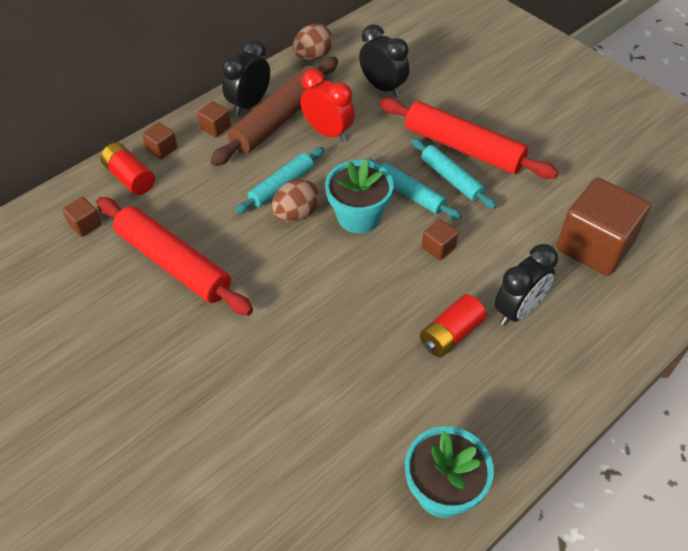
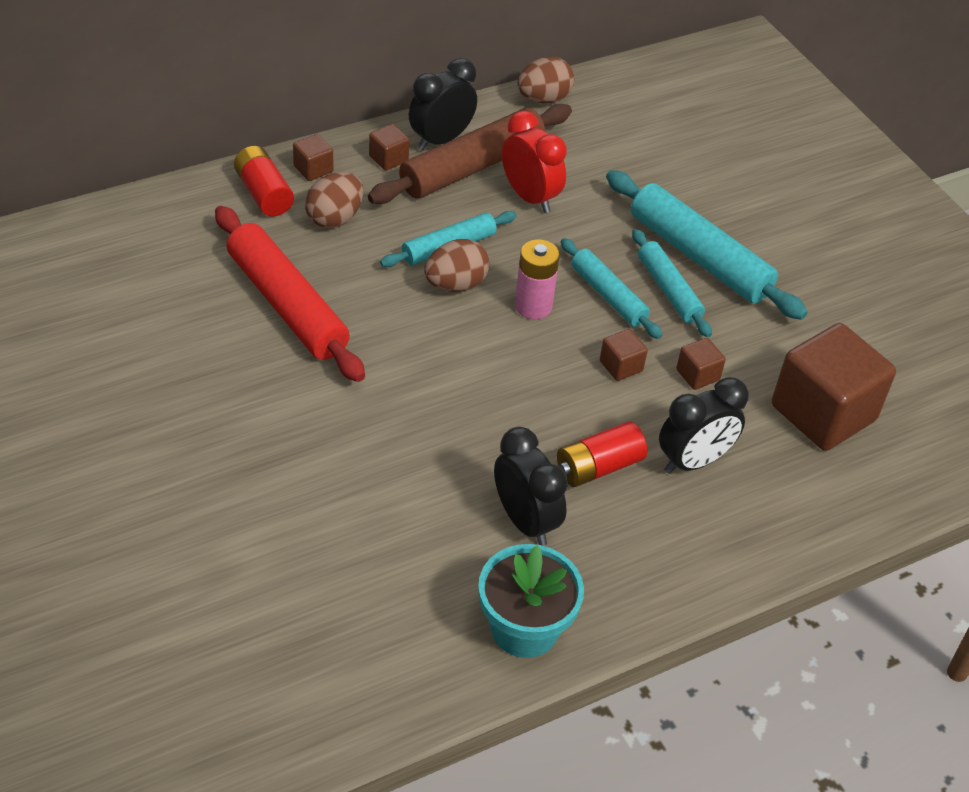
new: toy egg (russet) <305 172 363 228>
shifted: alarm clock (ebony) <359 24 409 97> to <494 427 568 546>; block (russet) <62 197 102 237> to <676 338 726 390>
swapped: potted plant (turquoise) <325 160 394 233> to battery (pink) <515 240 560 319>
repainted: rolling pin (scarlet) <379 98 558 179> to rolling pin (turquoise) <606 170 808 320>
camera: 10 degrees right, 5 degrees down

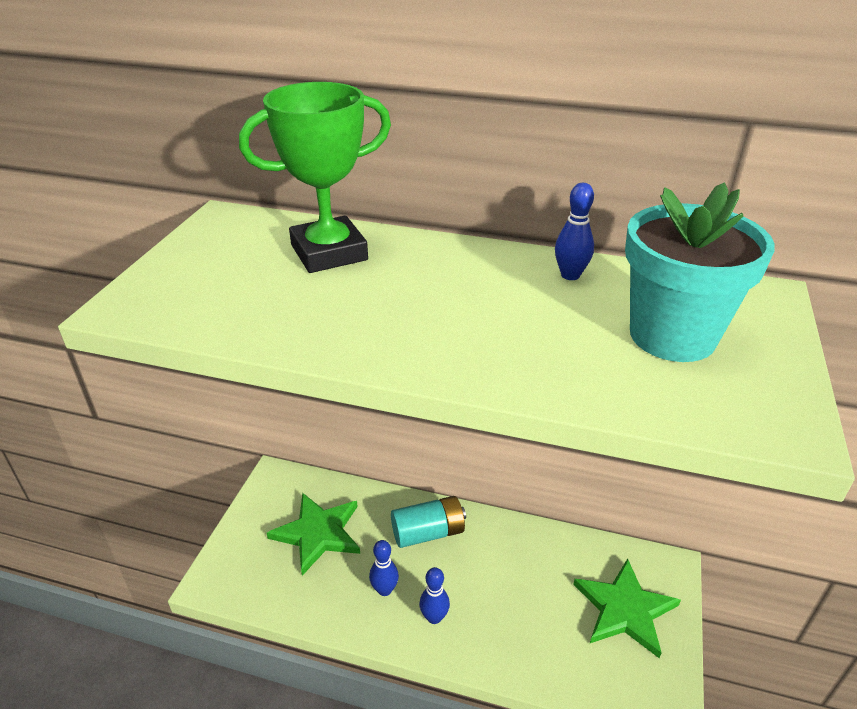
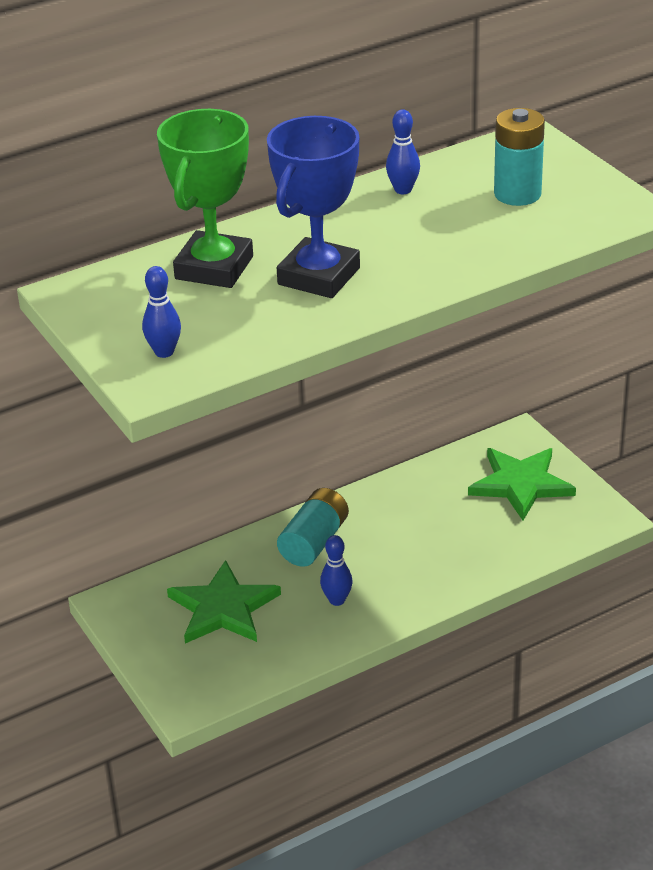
new: award cup (royal blue) <267 116 360 298>
shifted: tenpin (royal blue) <419 567 450 624> to <142 266 181 358>
swapped: potted plant (turquoise) <625 182 775 362> to battery (turquoise) <494 108 545 206>
camera: 45 degrees left, 0 degrees up

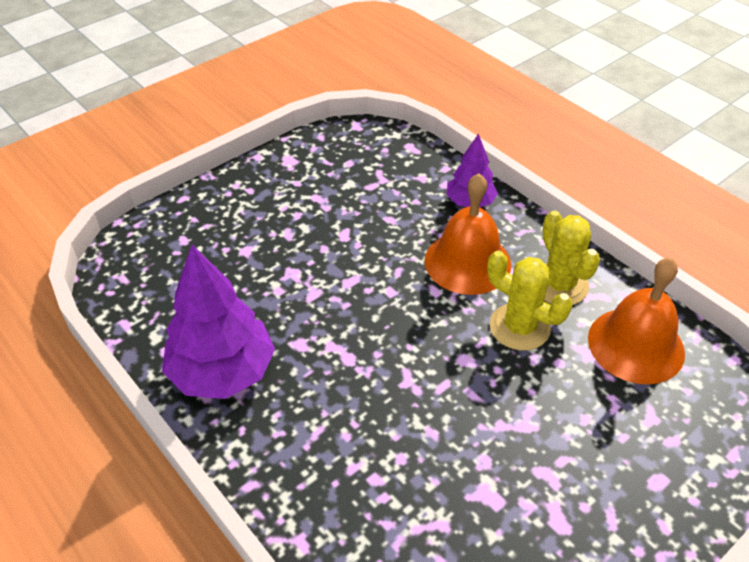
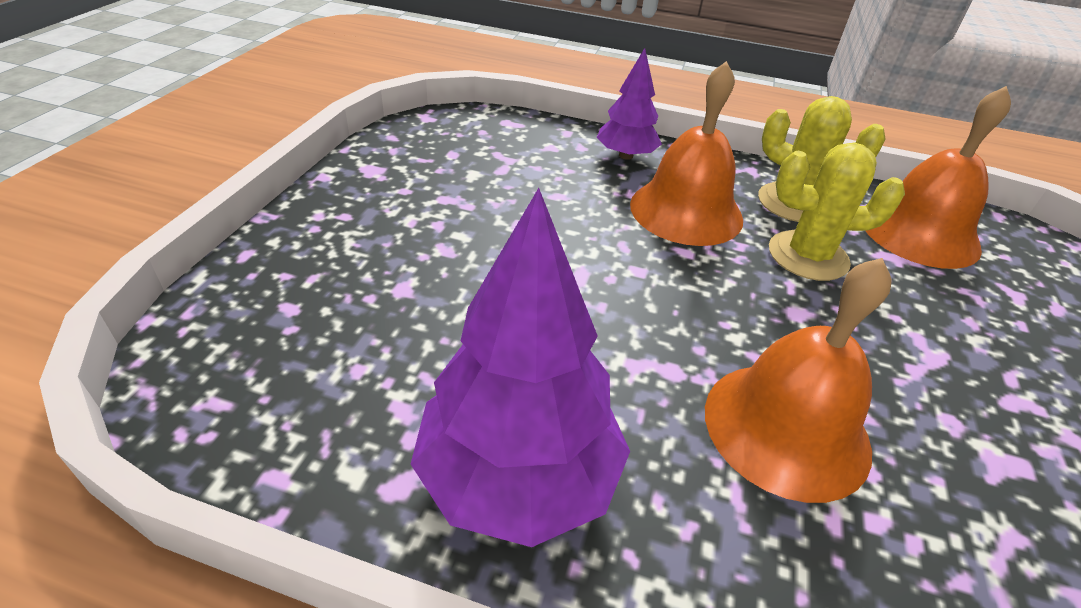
new: school bell (orange) <705 258 892 503>
camera: 35 degrees left, 5 degrees down

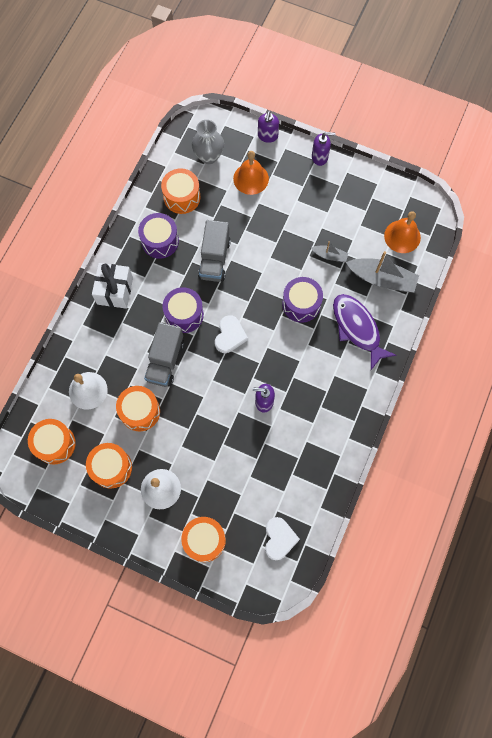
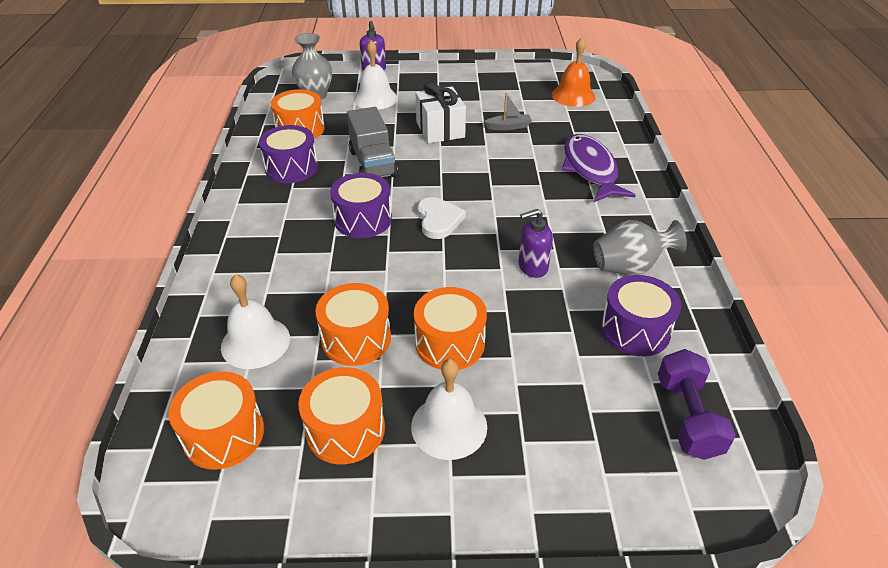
gone: pump bottle (violet) <312 132 336 166>; sailboat (grey) <346 251 419 292>; lorry (grey) <144 322 184 387>
new: vase (grey) <593 220 687 275>
shifted: wrapped gift (pure white) <92 263 133 309> to <416 82 466 144>; drum (violet) <282 277 323 323> to <601 275 681 356>; drum (orange) <181 517 226 562> to <414 287 487 370>
swapped: heart shape (pure white) <265 517 300 560> to free weight (violet) <658 349 736 460>
repainted: school bell (orange) <233 151 269 195> to school bell (pure white) <354 40 398 109>
rotated: fish (violet) <333 294 396 370> = <562 134 636 202> 45 degrees clockwise
camera: 25 degrees left, 30 degrees down

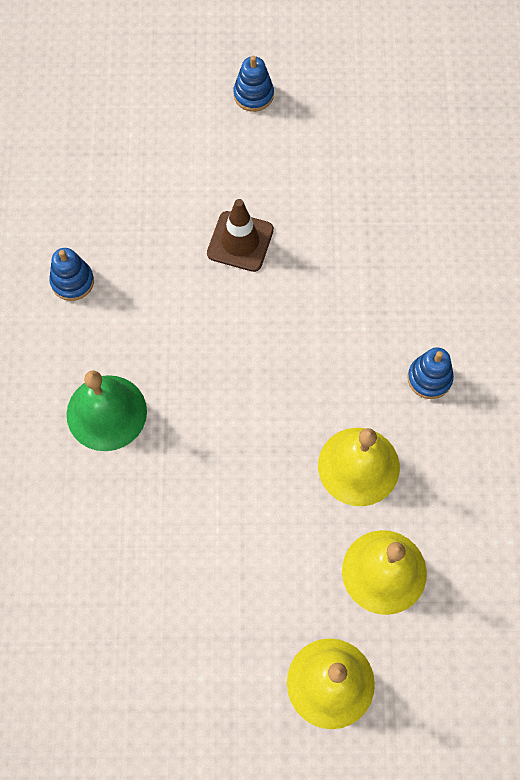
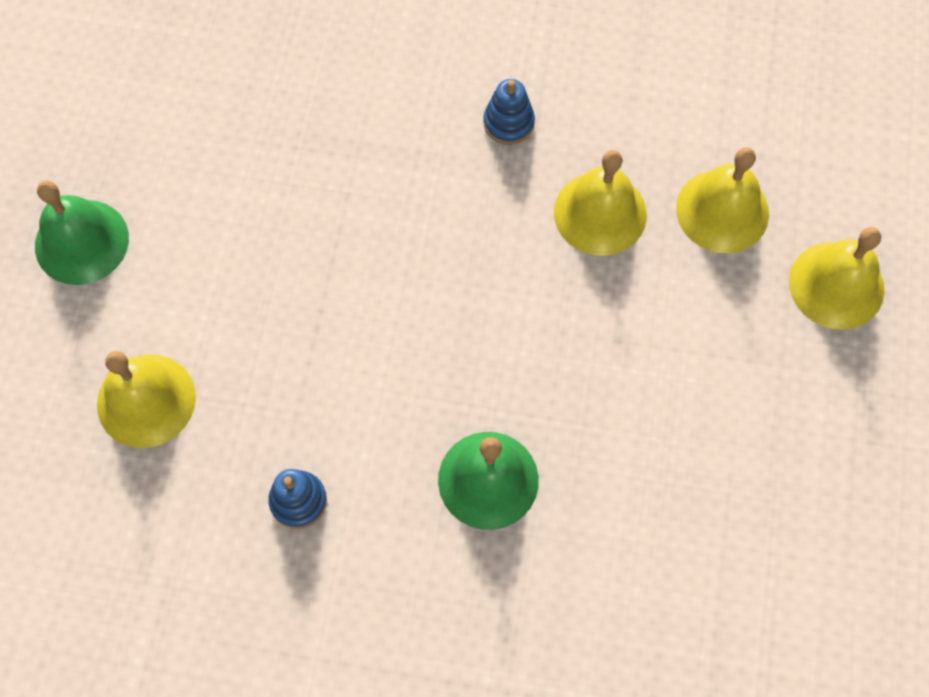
gone: traffic cone (russet) <207 199 274 272>
new: school bell (yellow) <97 351 196 448>
swapped: stacking rings (royal blue) <233 56 274 112> to school bell (emerald) <35 180 129 285>
camera: 80 degrees left, 0 degrees up

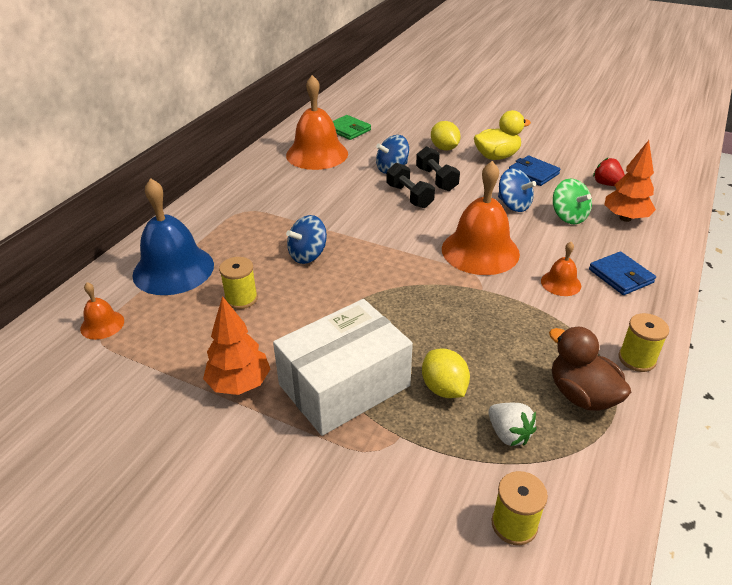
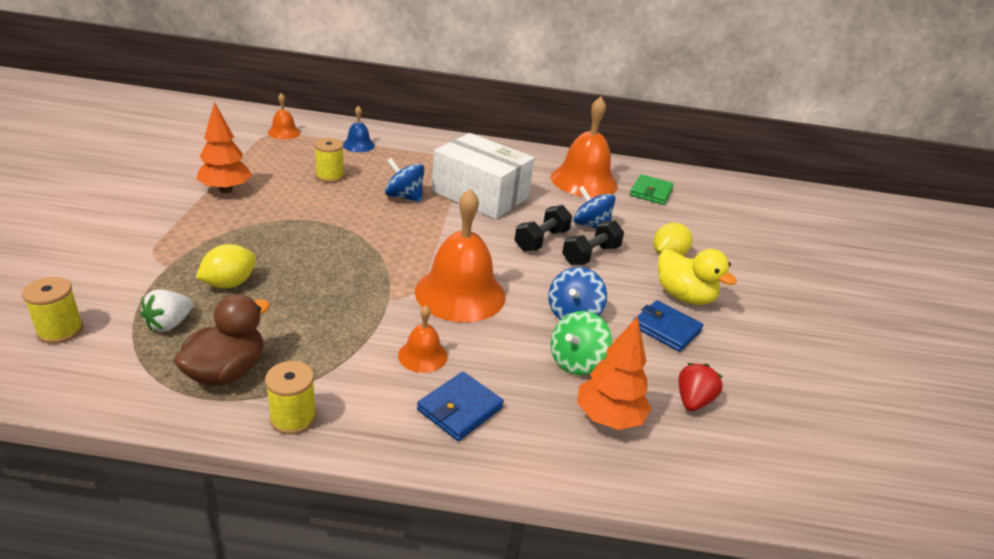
shifted: parcel (pure white) <273 299 413 436> to <432 133 534 219>
rotated: card wallet (royal blue) <509 156 561 186> = <633 300 703 352> 75 degrees counterclockwise
scaled: school bell (royal blue) <132 178 214 295> = <343 106 375 152> x0.48
camera: 65 degrees right, 5 degrees down

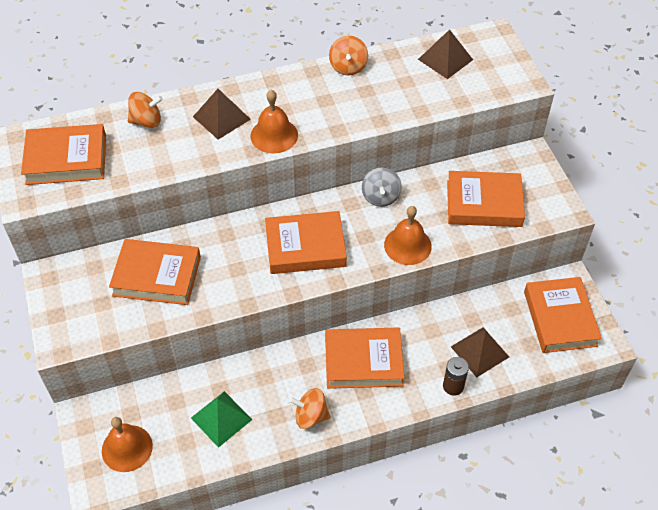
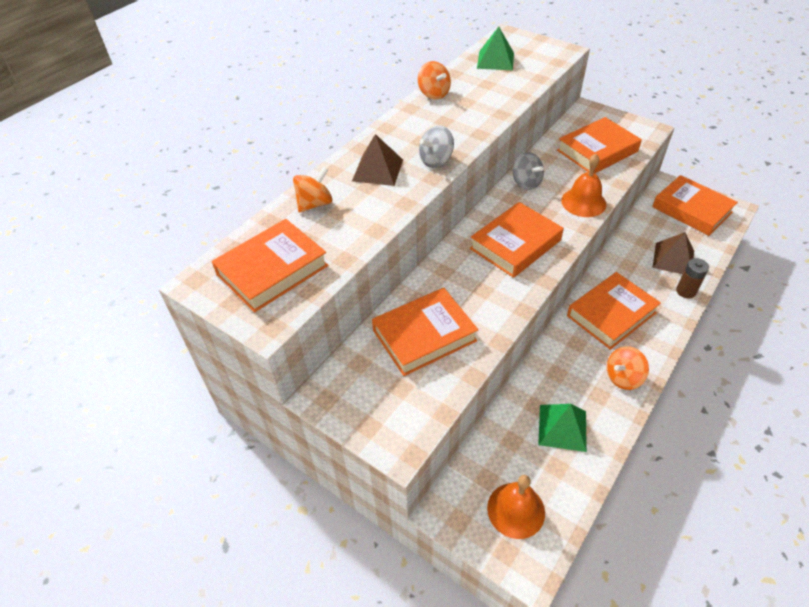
swapped: school bell (orange) <250 90 298 153> to toy top (grey) <419 125 454 168>
repainted: pyramid (russet) <418 29 473 79> to pyramid (emerald) <477 27 514 70>
camera: 35 degrees left, 5 degrees down

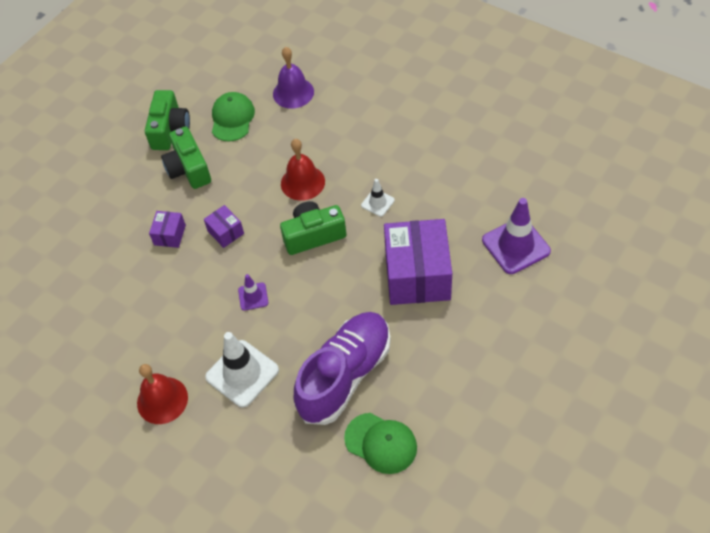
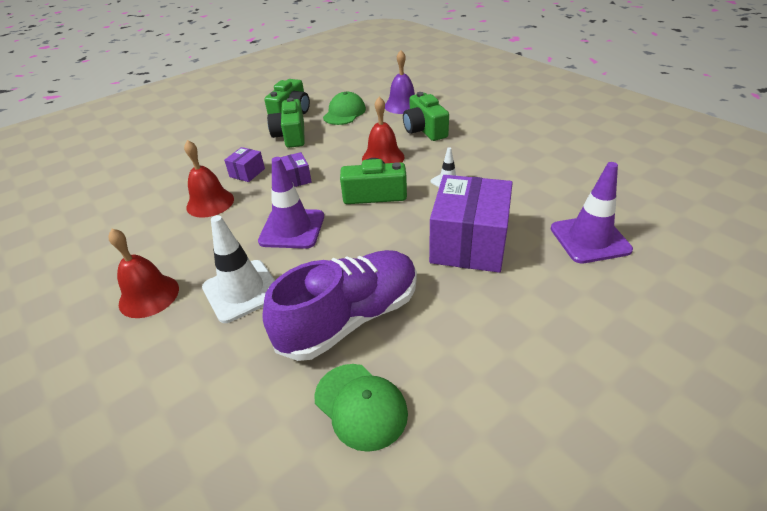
new: photo camera (emerald) <403 92 449 141>; school bell (scarlet) <184 140 234 218>
scaled: traffic cone (violet) <238 274 268 311> = <258 157 324 249> x1.93
camera: 15 degrees right, 15 degrees down

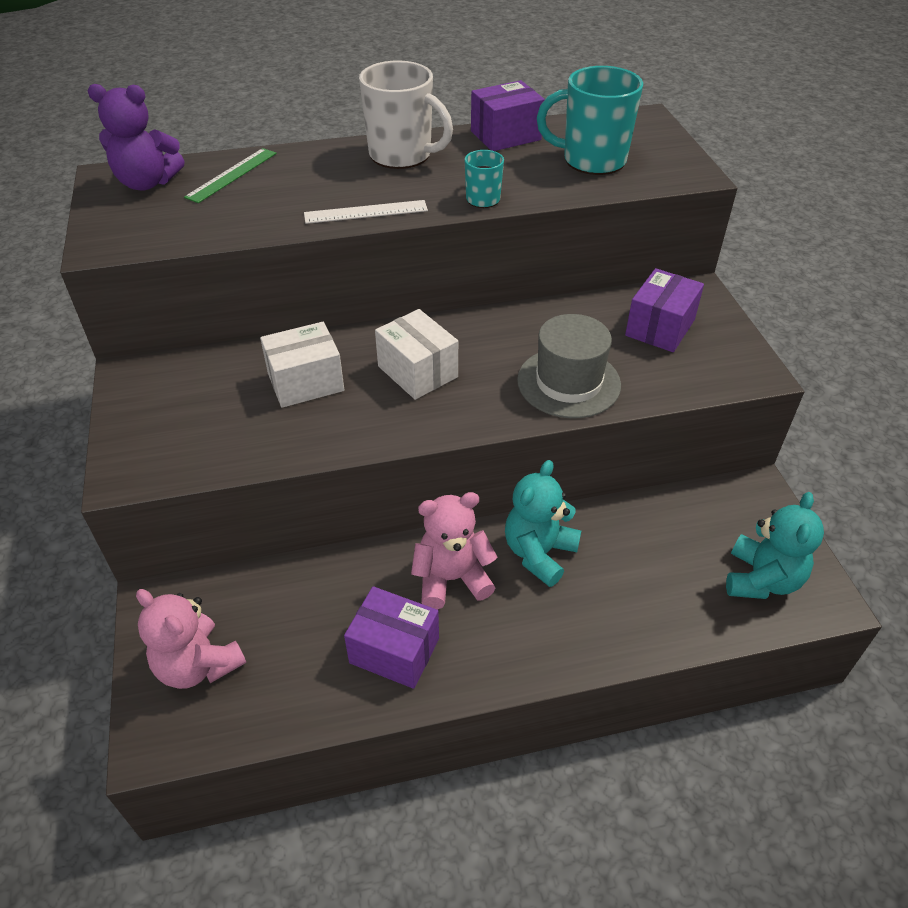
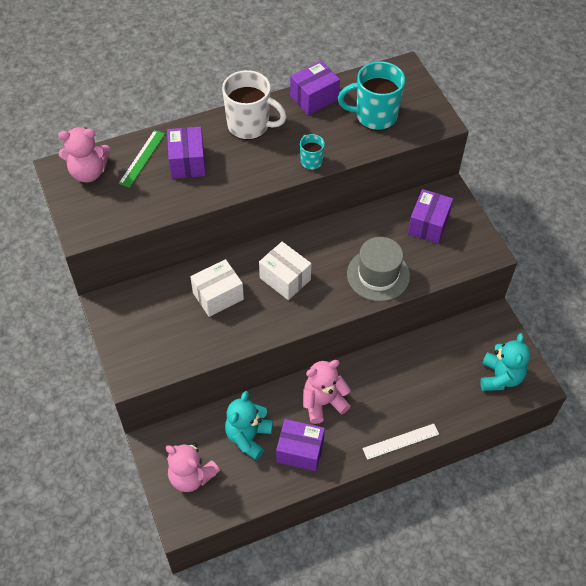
new: parcel (violet) <167 127 206 179>
shifted: straightedge (pure white) <304 200 428 224> to <362 424 439 460>; teddy bear (turquoise) <505 460 581 587> to <225 391 273 460>
repainted: teddy bear (violet) <88 84 185 191> to teddy bear (pink) <58 127 111 182>
camera: 10 degrees left, 10 degrees up

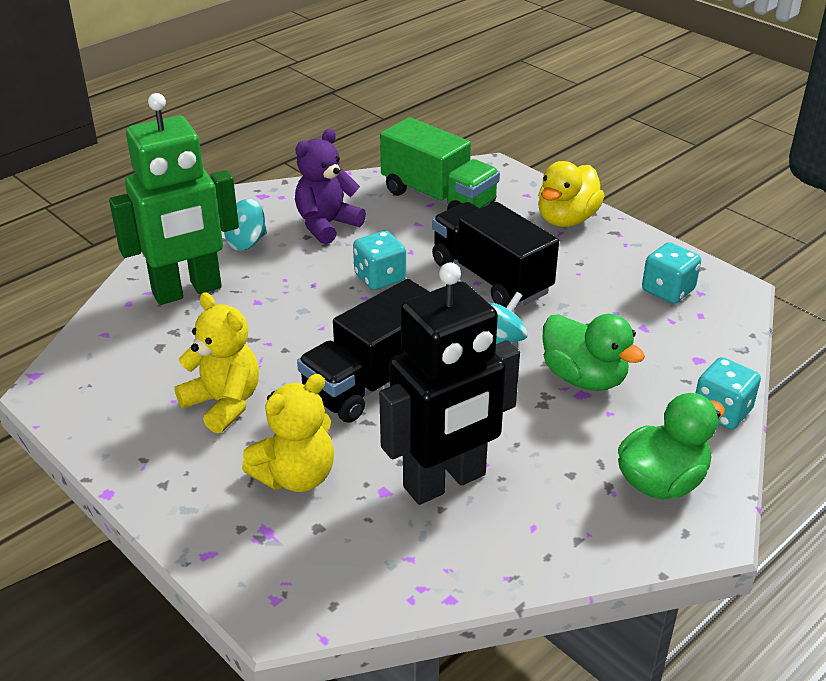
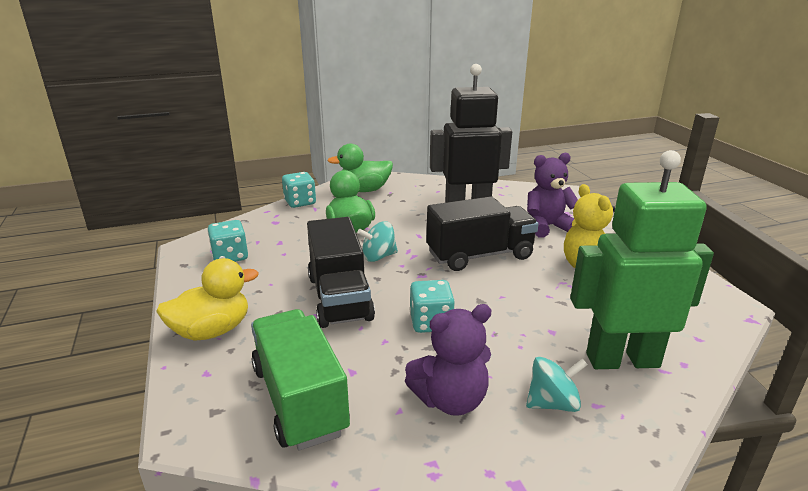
repainted: teddy bear (yellow) <242 374 334 492> to teddy bear (violet) <527 153 578 238>
camera: 155 degrees left, 10 degrees down

